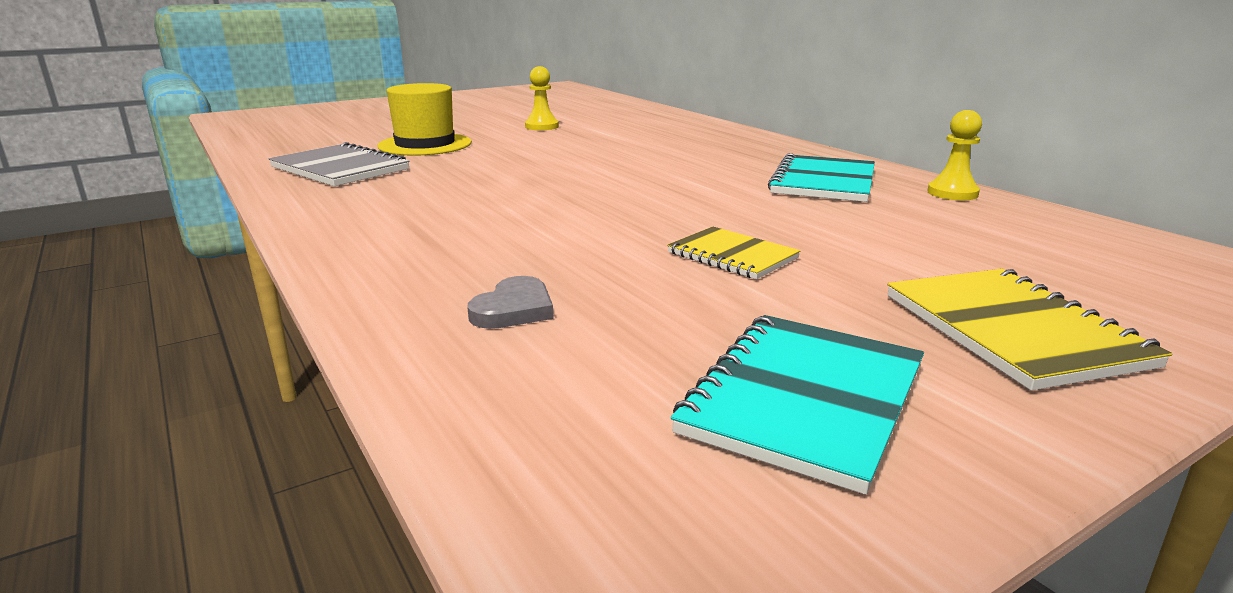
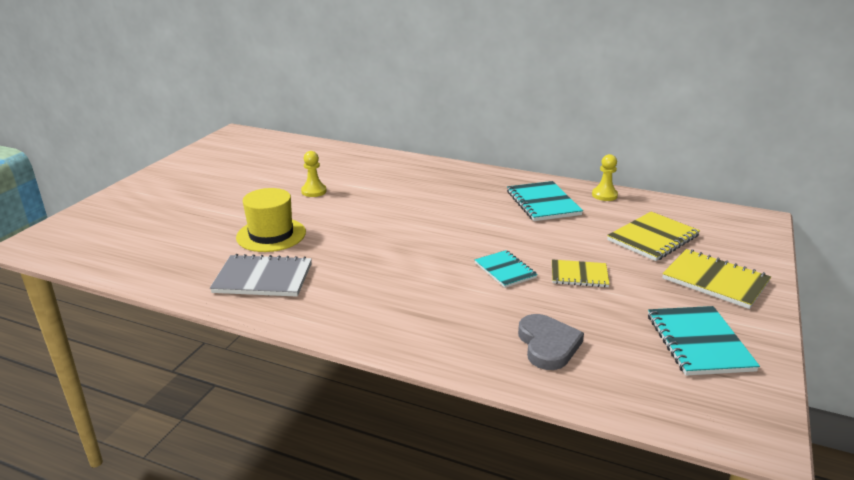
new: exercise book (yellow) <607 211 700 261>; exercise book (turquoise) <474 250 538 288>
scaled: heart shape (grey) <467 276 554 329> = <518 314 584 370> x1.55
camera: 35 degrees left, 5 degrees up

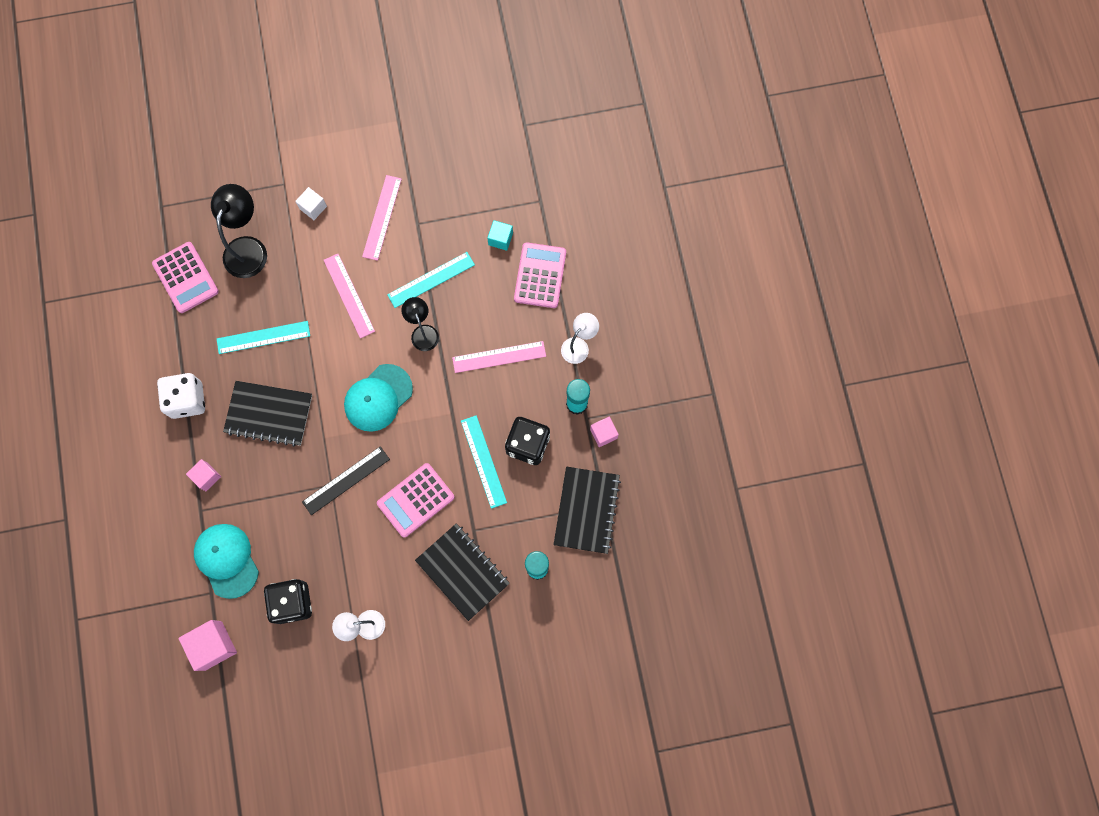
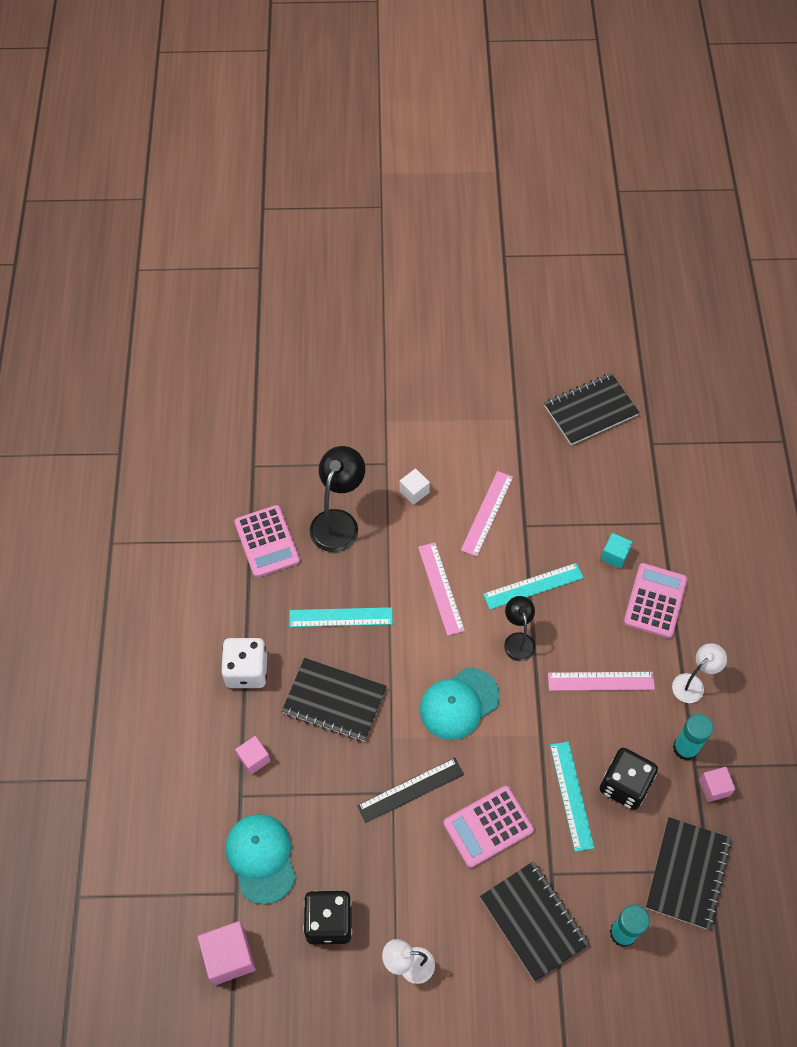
new: exercise book (ebony) <544 373 639 445>
camera: 10 degrees right, 15 degrees down

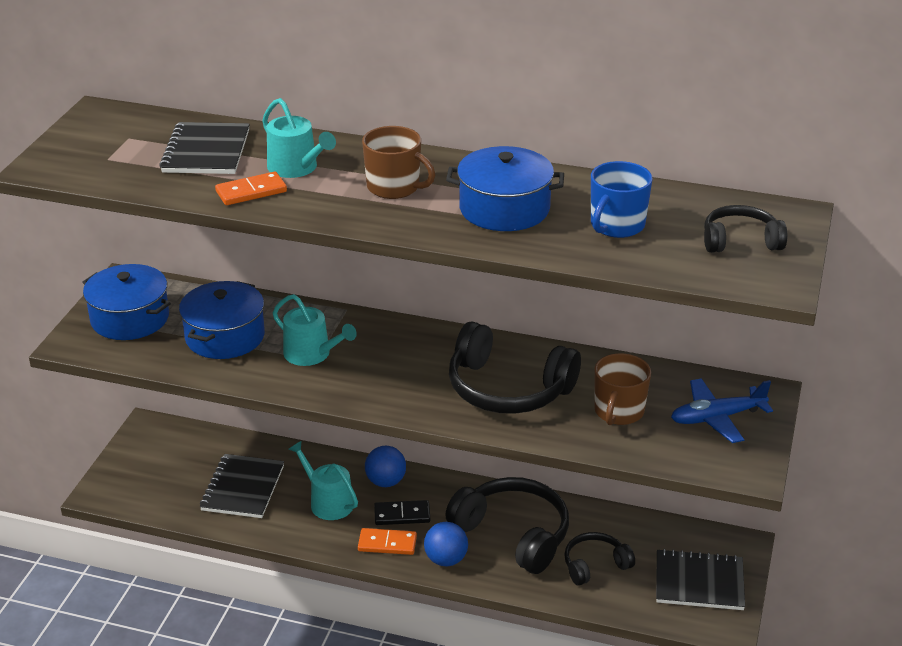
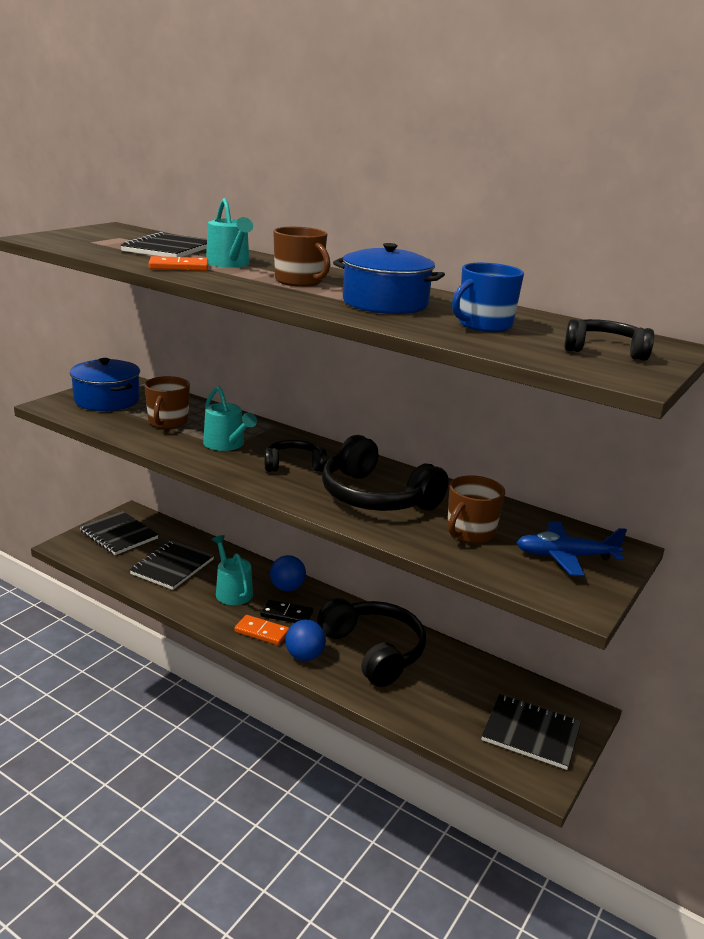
new: exercise book (ebony) <79 511 159 555>
shifted: headphones (ebony) <564 532 635 586> to <265 440 327 472>
swapped: pot (royal blue) <179 281 265 359> to tea mug (russet) <144 376 190 429>
camera: 15 degrees right, 10 degrees down

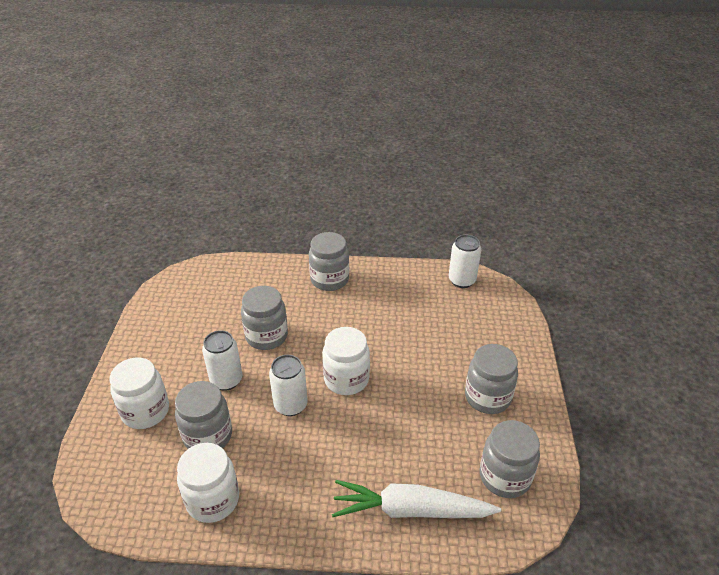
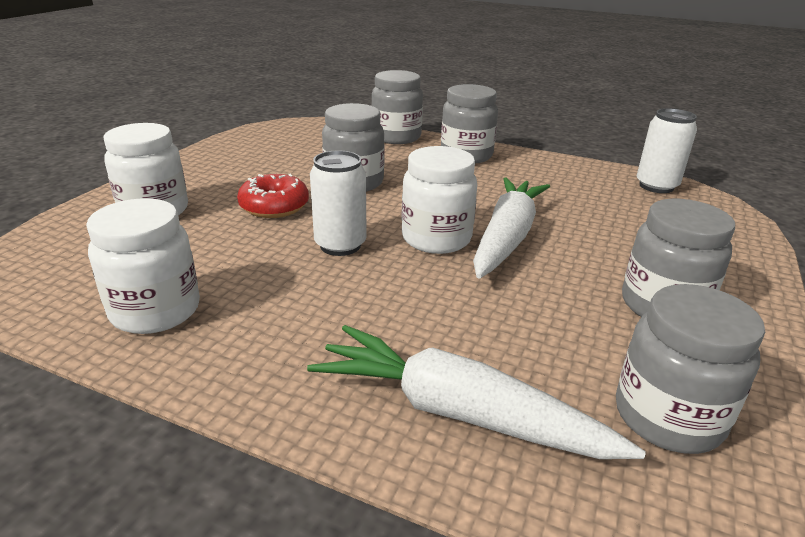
new: toy carrot (pure white) <473 177 550 279>
shifted: jar (grey) <175 381 232 449> to <371 70 423 144>
swapped: can (pure white) <202 330 242 391> to doughnut (scarlet) <237 174 309 218>
camera: 20 degrees right, 10 degrees down

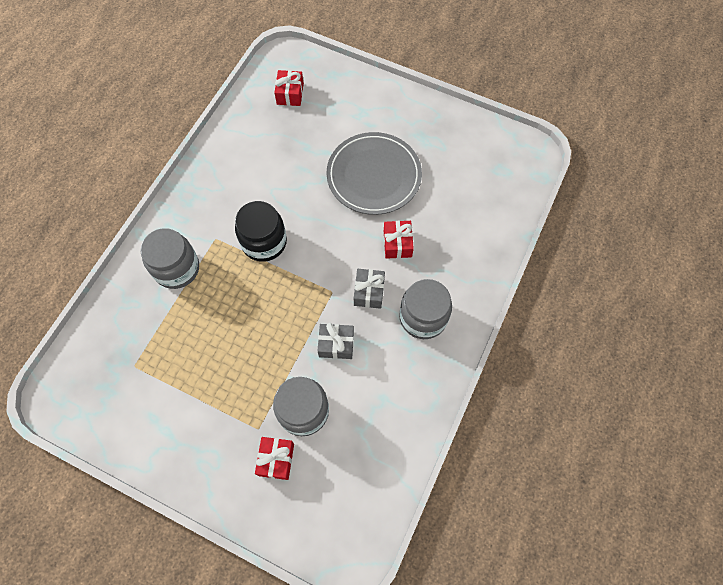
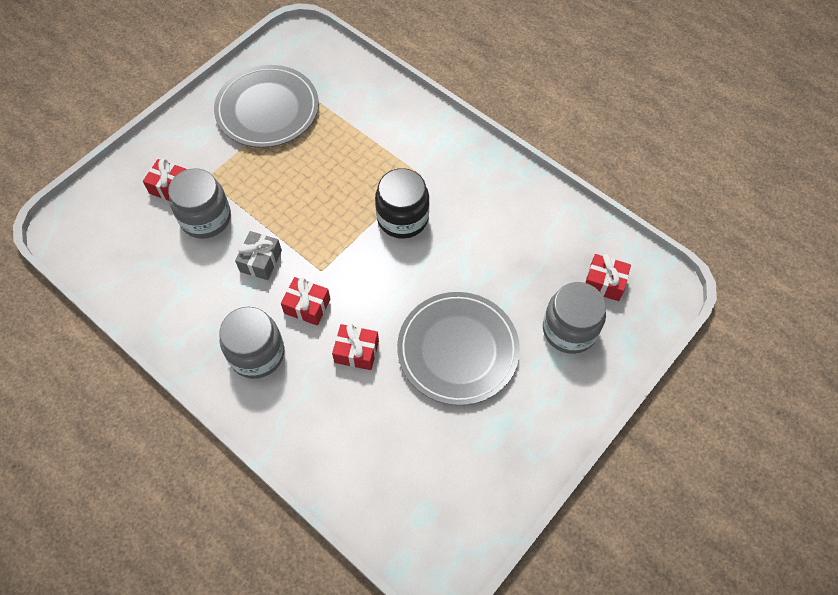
new: flat dish (grey) <214 65 319 148>
shifted: jar (grey) <140 228 199 289> to <543 282 606 354>
repainted: wrapped gift (grey) <354 269 385 309> to wrapped gift (scarlet) <281 277 331 326>
camera: 105 degrees right, 5 degrees down

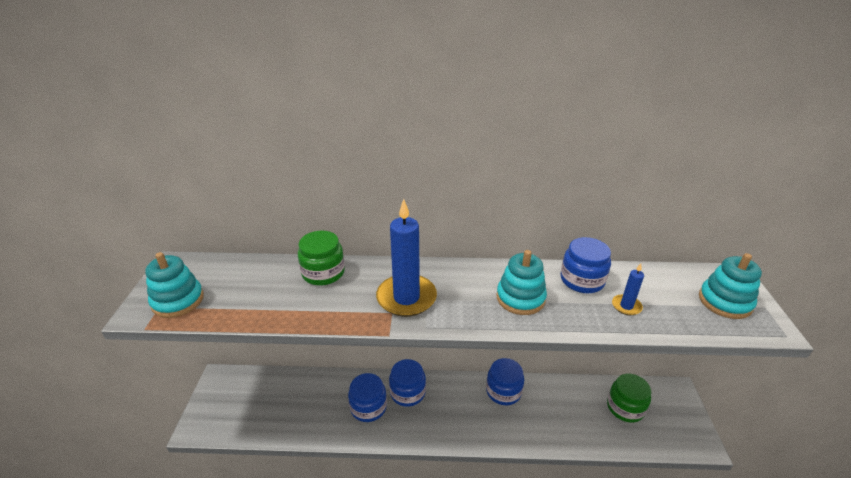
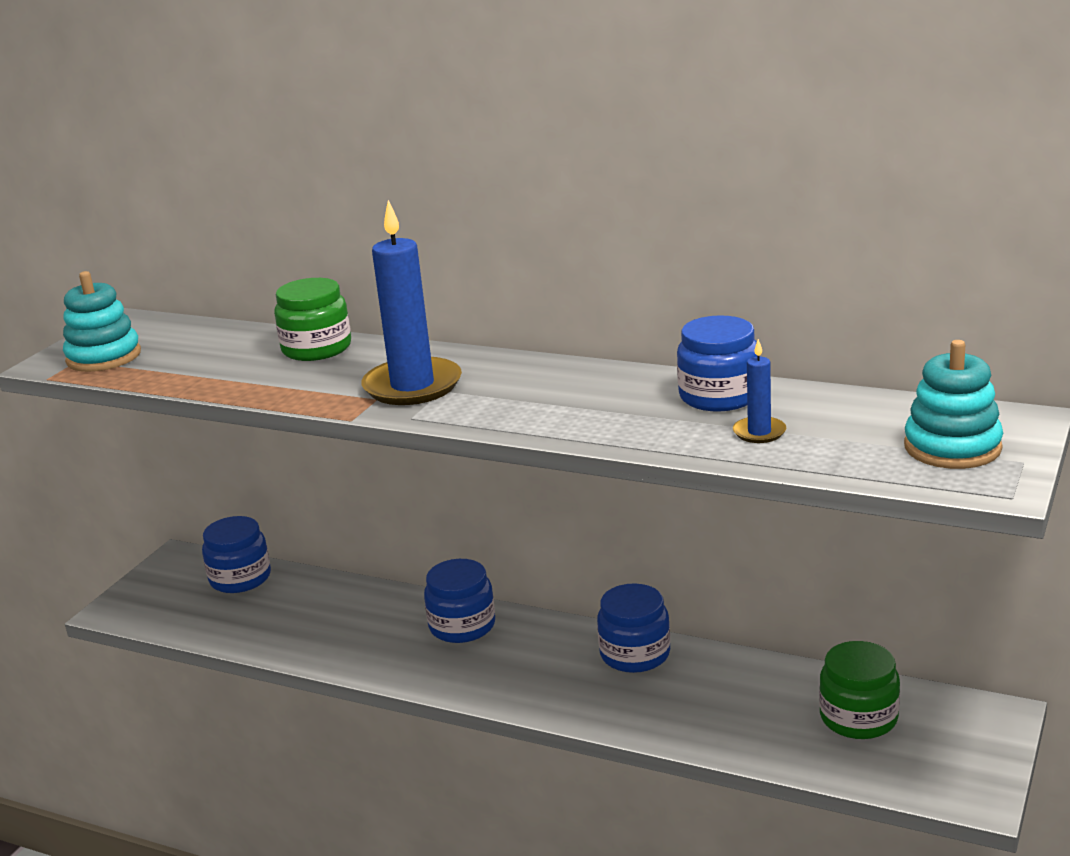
gone: stacking rings (turquoise) <496 250 547 315>
shifted: jar (royal blue) <348 373 387 422> to <202 516 271 593>
camera: 25 degrees right, 10 degrees down

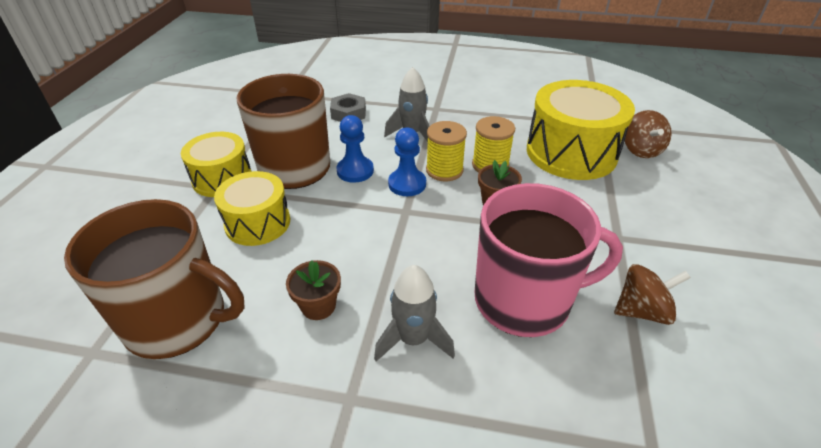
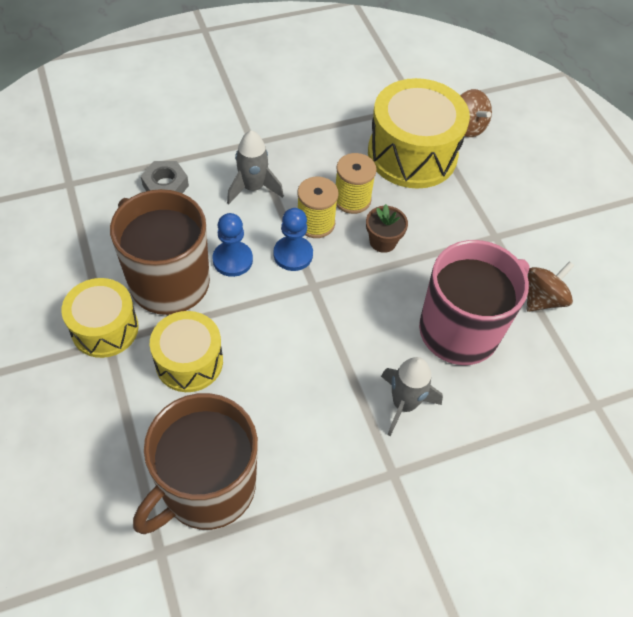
gone: potted plant (russet) <286 260 341 320>
rotated: tea mug (russet) <64 199 245 359> = <133 393 258 534> 150 degrees clockwise
camera: 35 degrees left, 15 degrees up

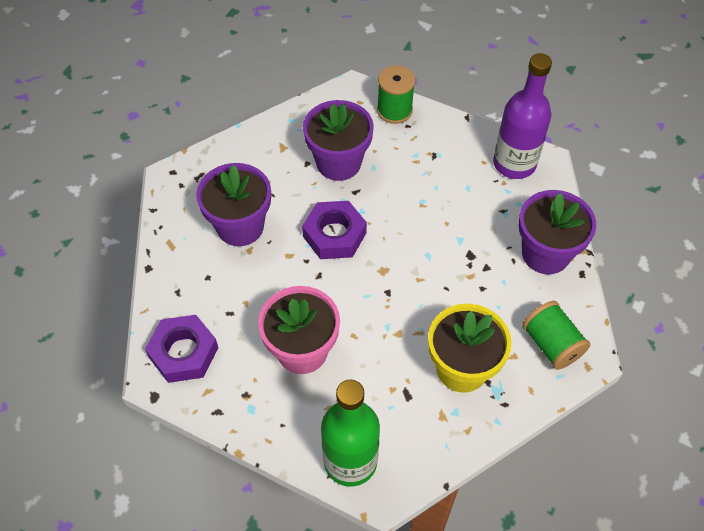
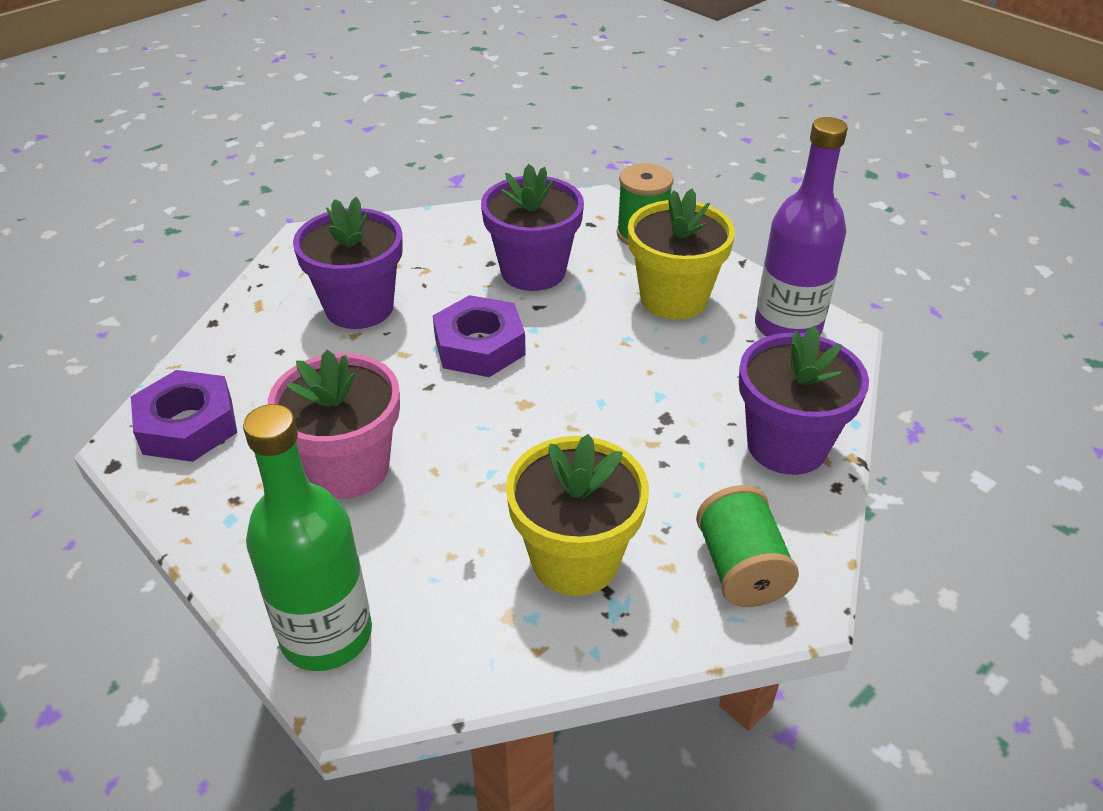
new: potted plant (yellow) <628 189 735 319>
camera: 20 degrees right, 15 degrees down

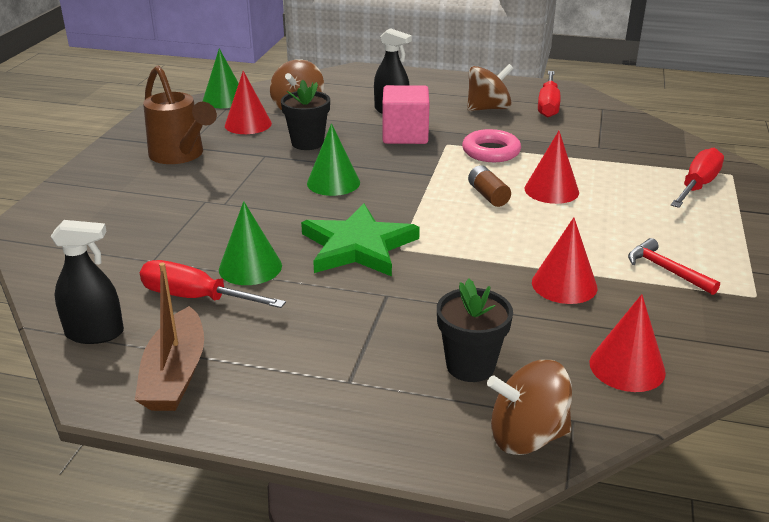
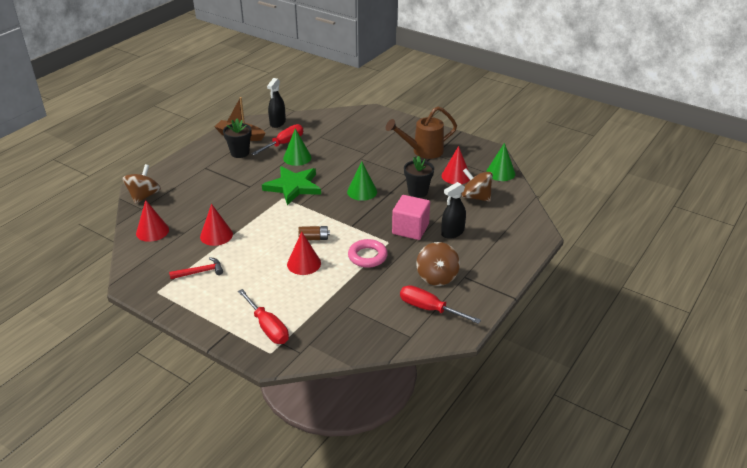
shifted: potted plant (ebony) <437 279 513 382> to <223 119 252 158>
camera: 110 degrees right, 5 degrees up

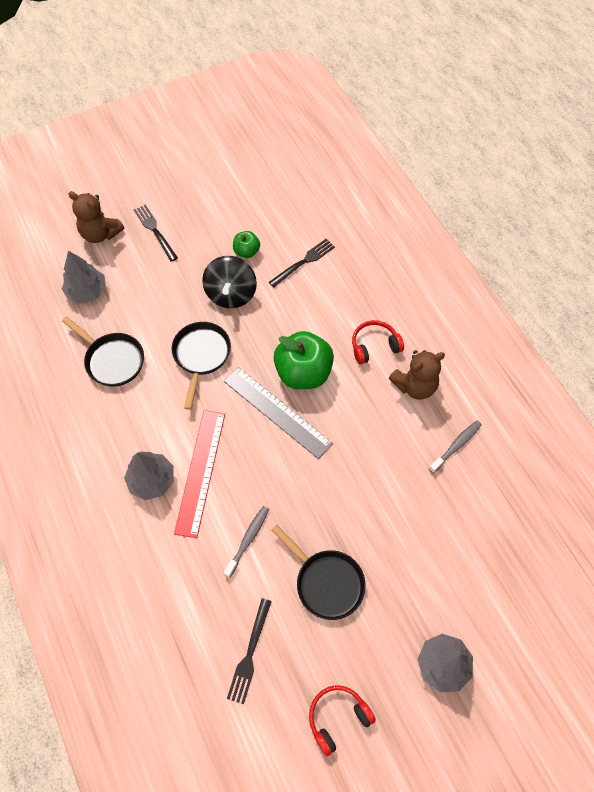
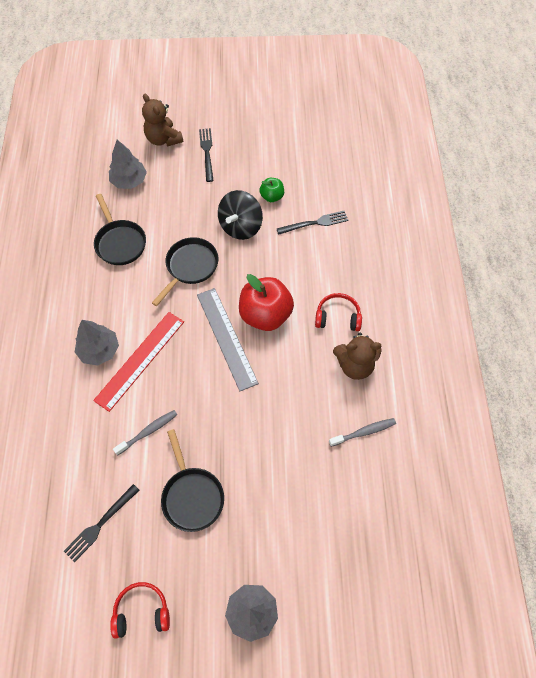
repainted: toy apple (emerald) <274 331 334 389> to toy apple (scarlet) <239 274 294 331>
camera: 25 degrees right, 0 degrees up

